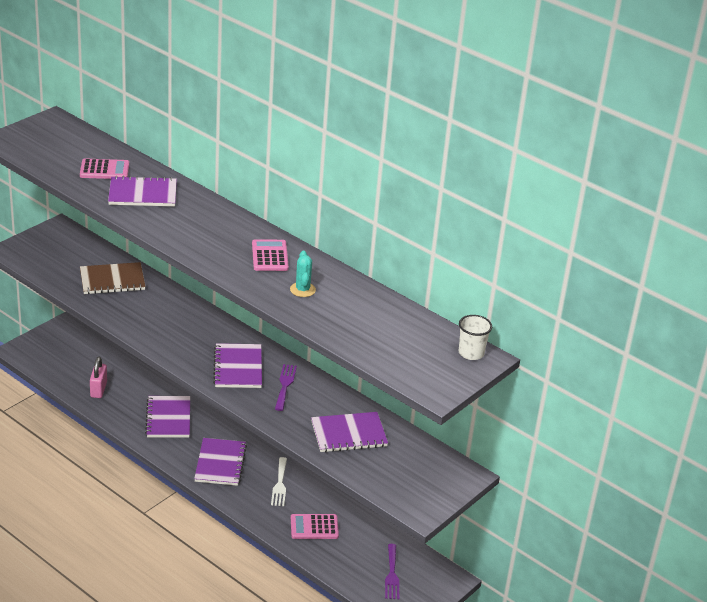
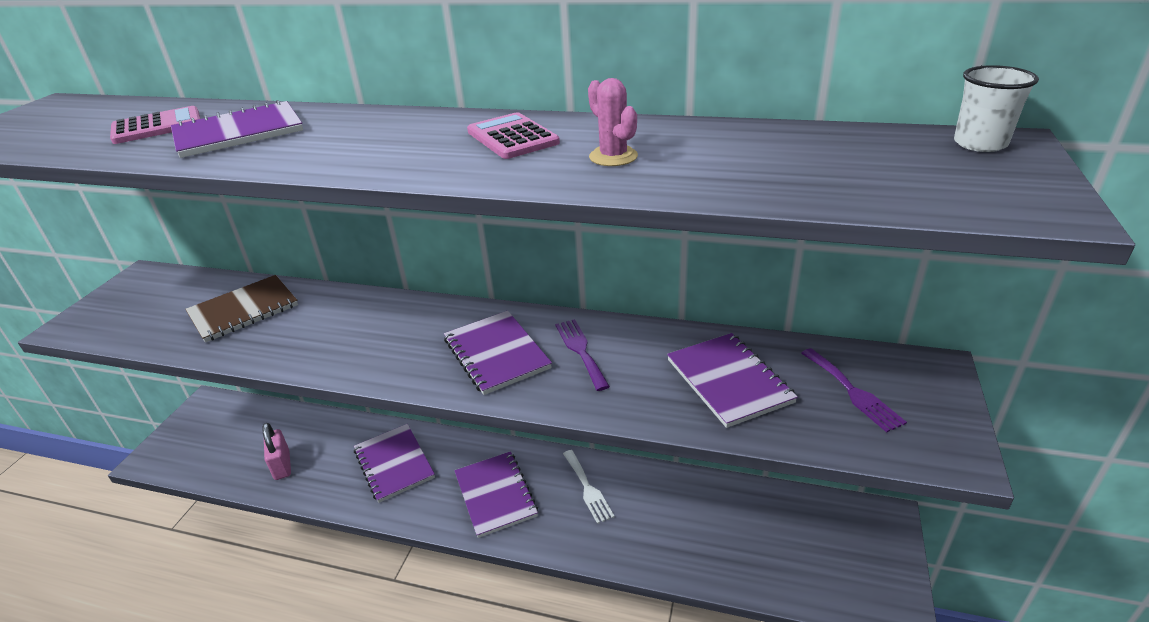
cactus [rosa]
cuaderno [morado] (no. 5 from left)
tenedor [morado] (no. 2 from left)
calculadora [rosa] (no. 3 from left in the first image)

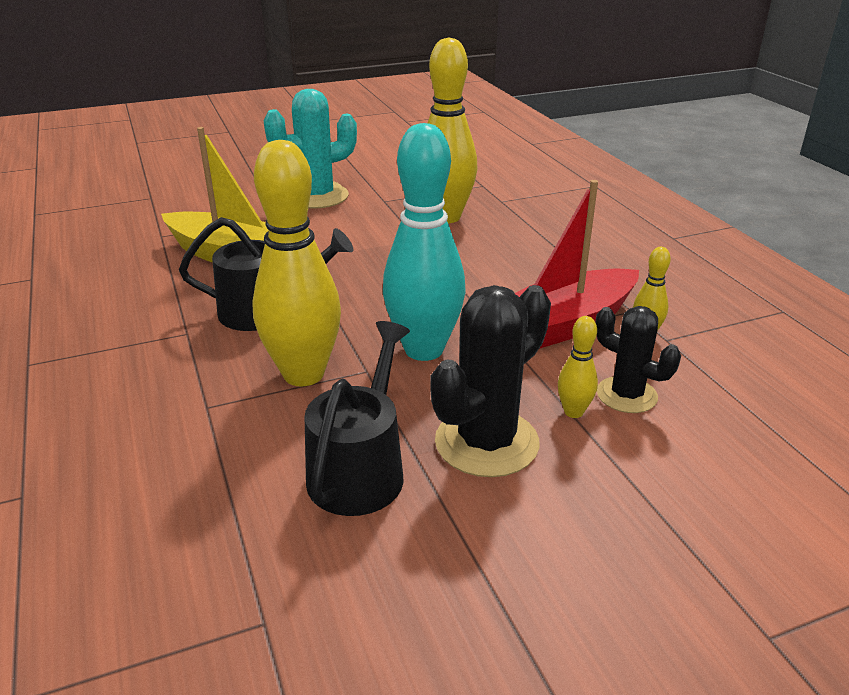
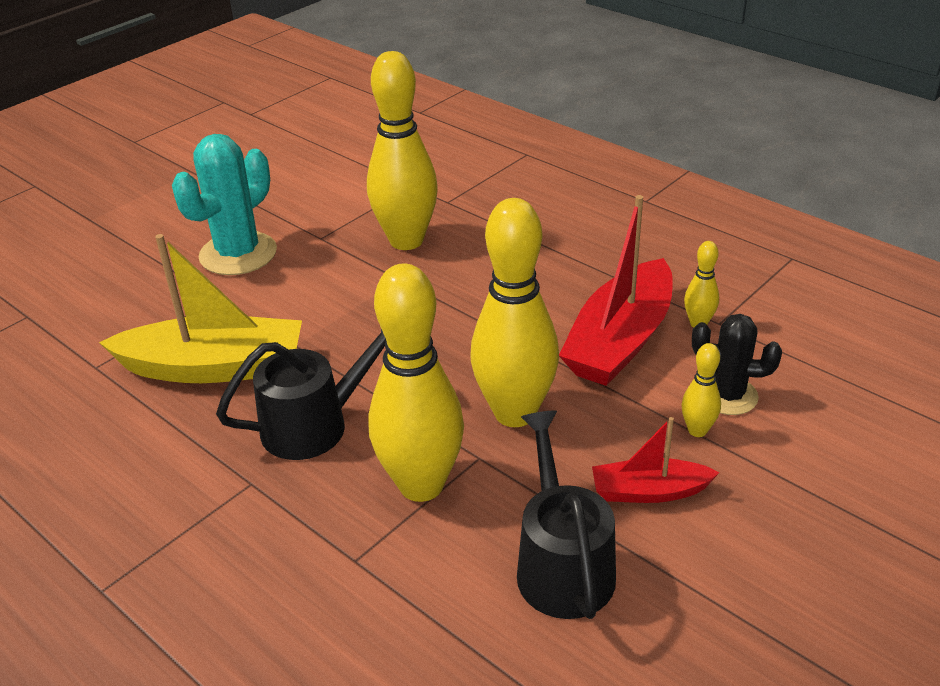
bolo [amarillo] (no. 3 from left)
barco [rojo] (no. 2 from left)

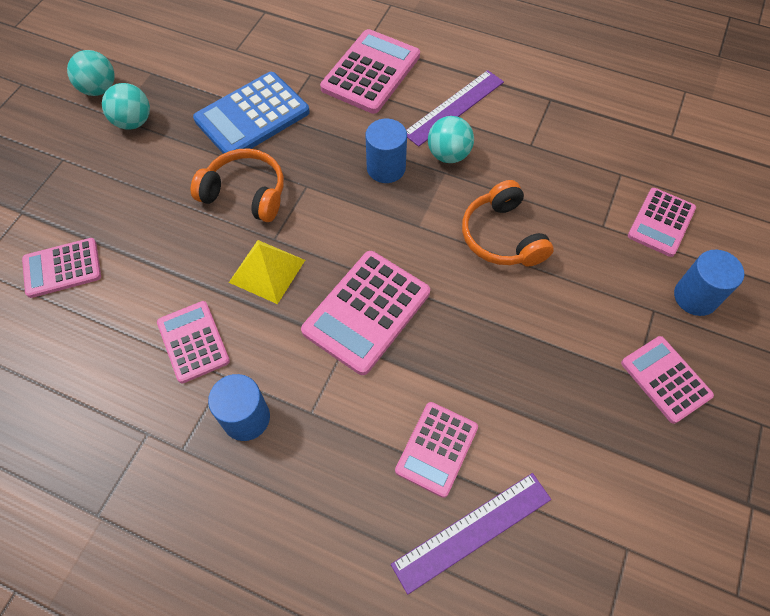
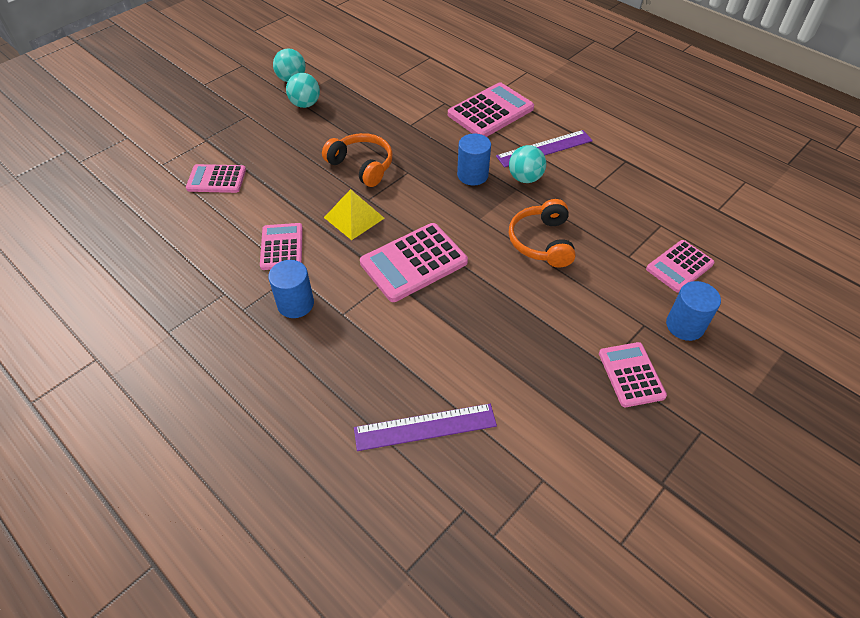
calculadora [azul]
calculadora [rosa] (no. 5 from left in the first image)

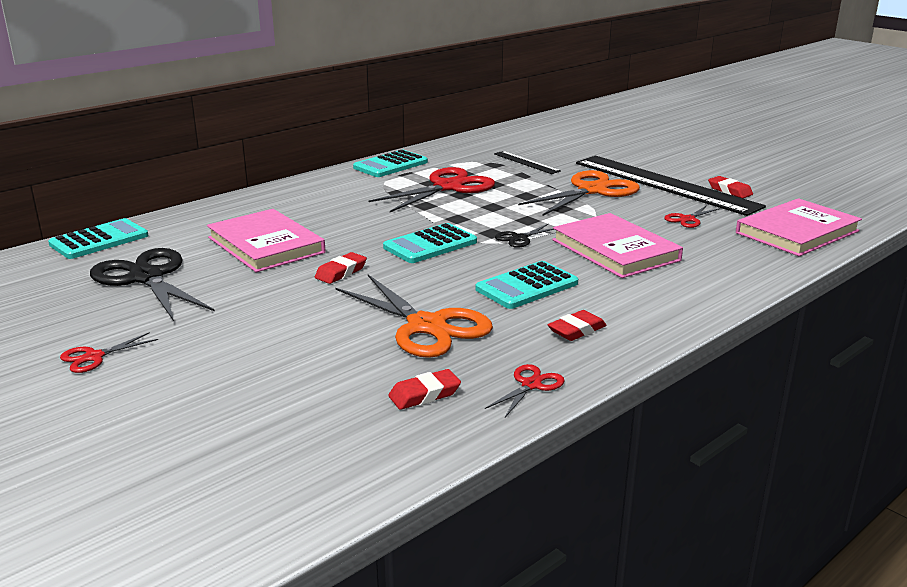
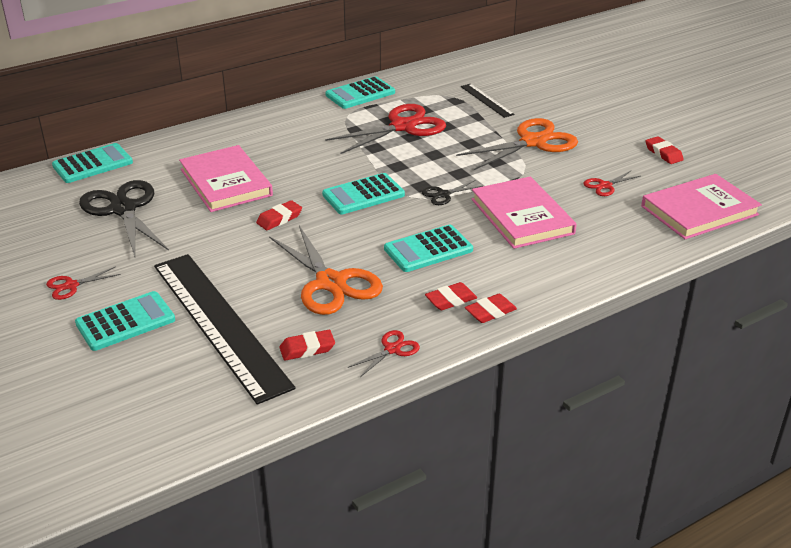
calculadora [turquesa] (no. 2 from left)
regla [negro] (no. 1 from left)
goma de borrar [rojo] (no. 4 from left)

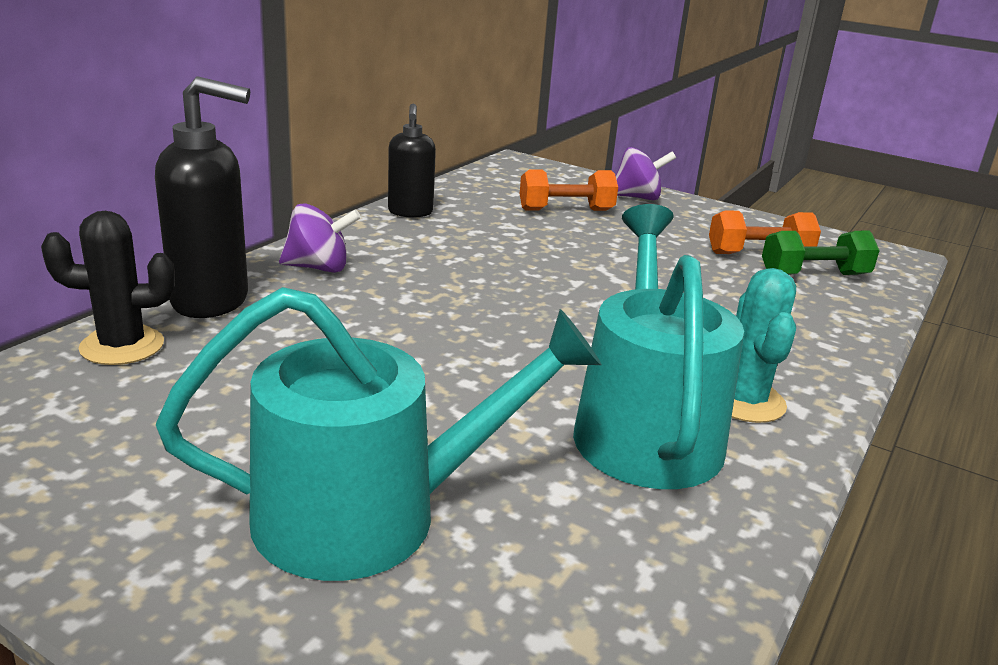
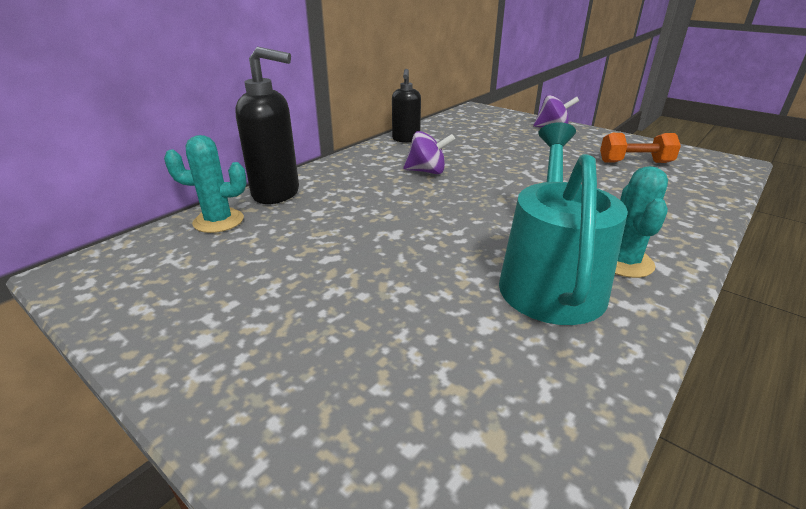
cactus [turquesa] (no. 1 from left)
peonza [morado] (no. 1 from left)
regadera [turquesa] (no. 1 from left in the first image)
mancuerna [naranja] (no. 1 from left in the first image)
mancuerna [verde]

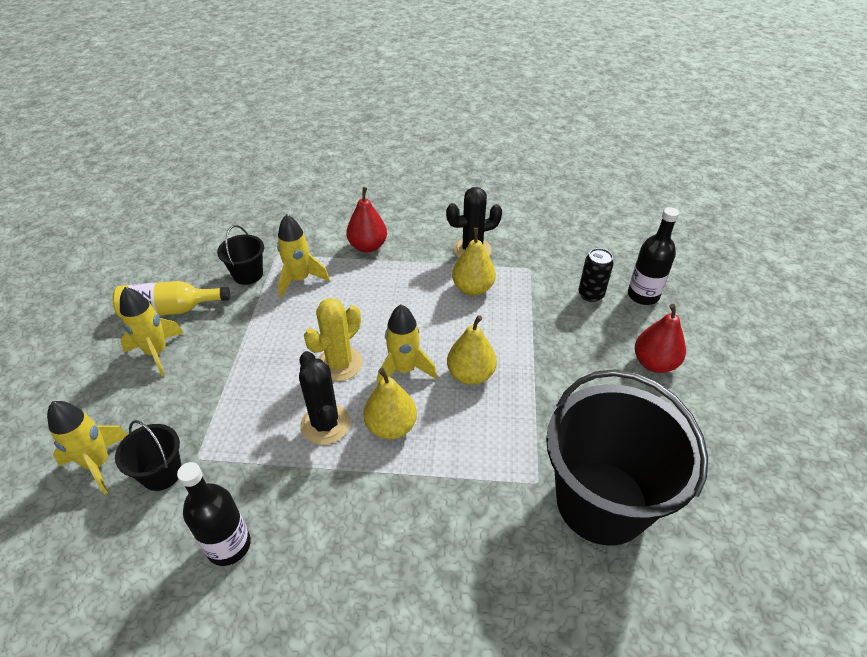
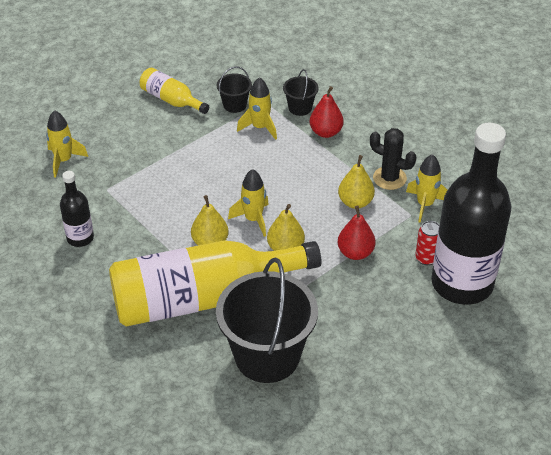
botella [amarillo] (no. 2 from left)
balde [negro] (no. 3 from left)
pera [rojo] (no. 2 from left)
cohete [amarillo] (no. 4 from left)
lata [rojo]
botella [negro] (no. 2 from left)
cactus [negro] (no. 1 from left in the first image)
cactus [amarillo]

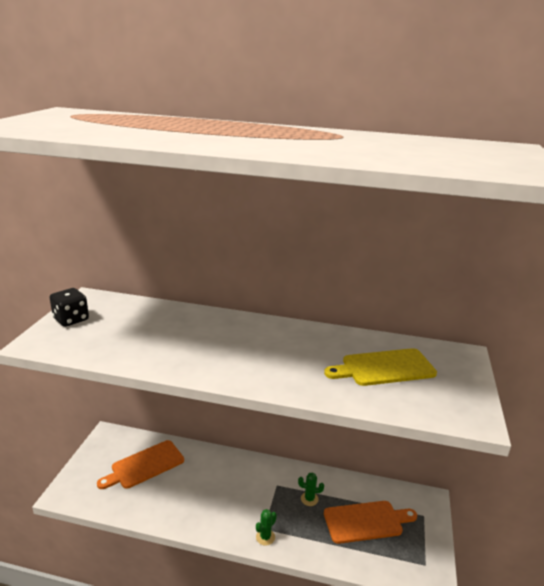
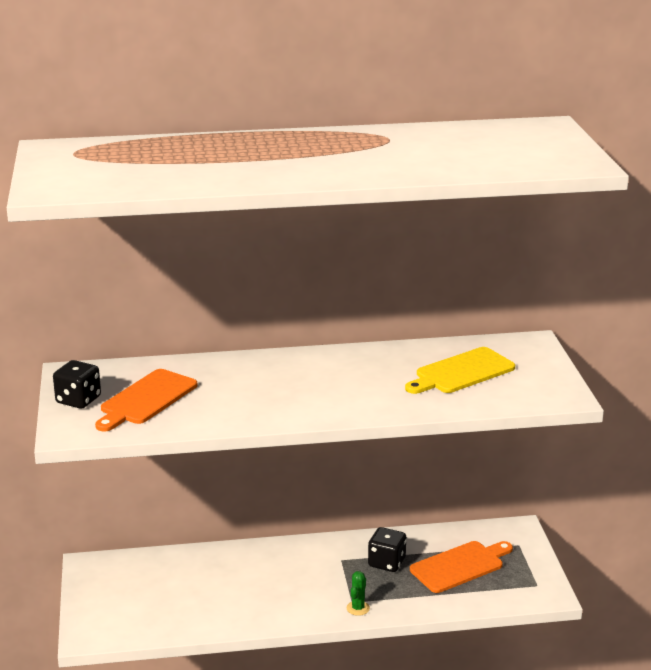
tabla de cortar [naranja] (no. 1 from left)
dado [negro] (no. 2 from left)

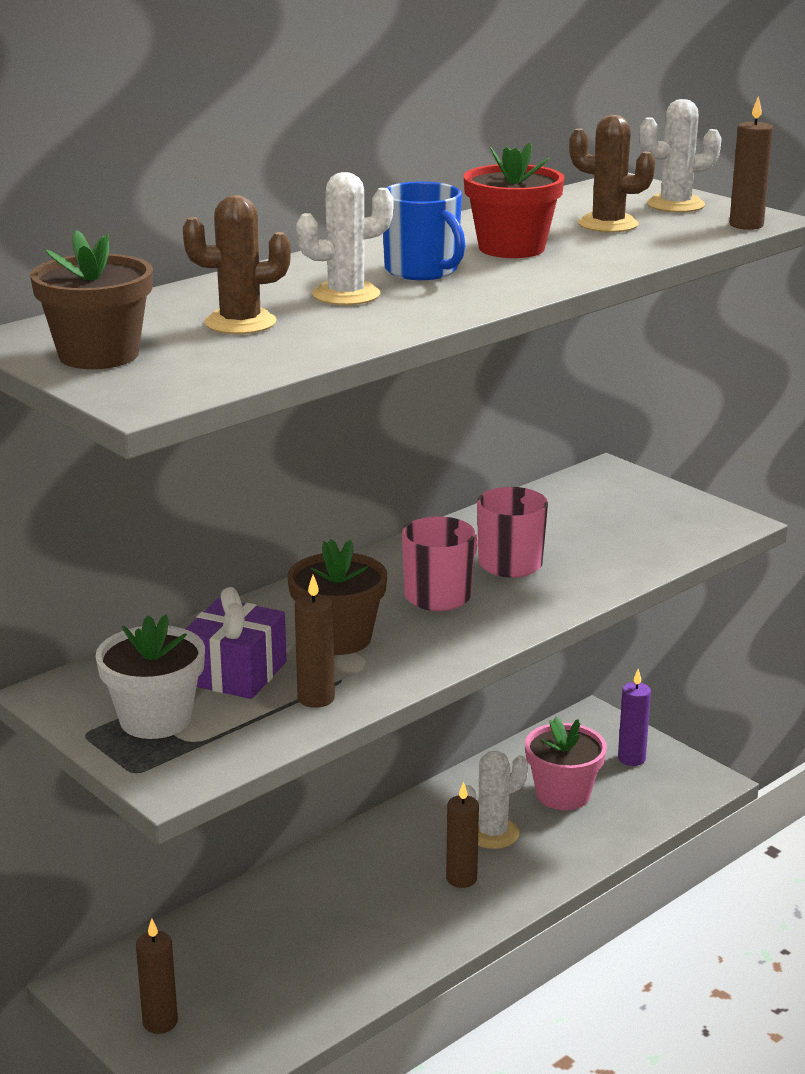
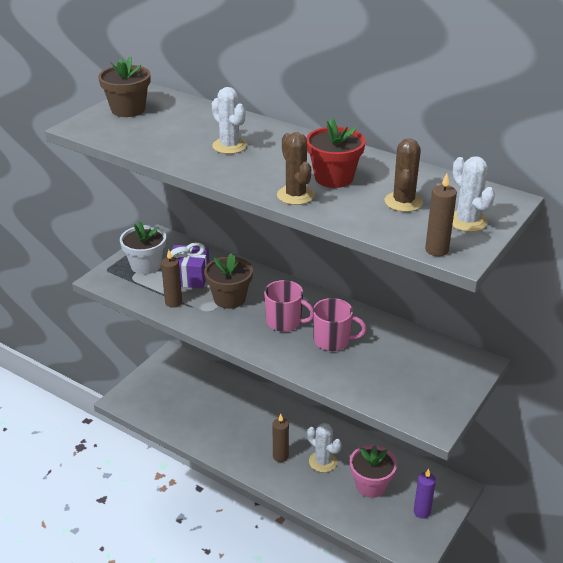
cactus [marrón] (no. 1 from left)
vela [marrón] (no. 1 from left in the first image)
taza [azul]

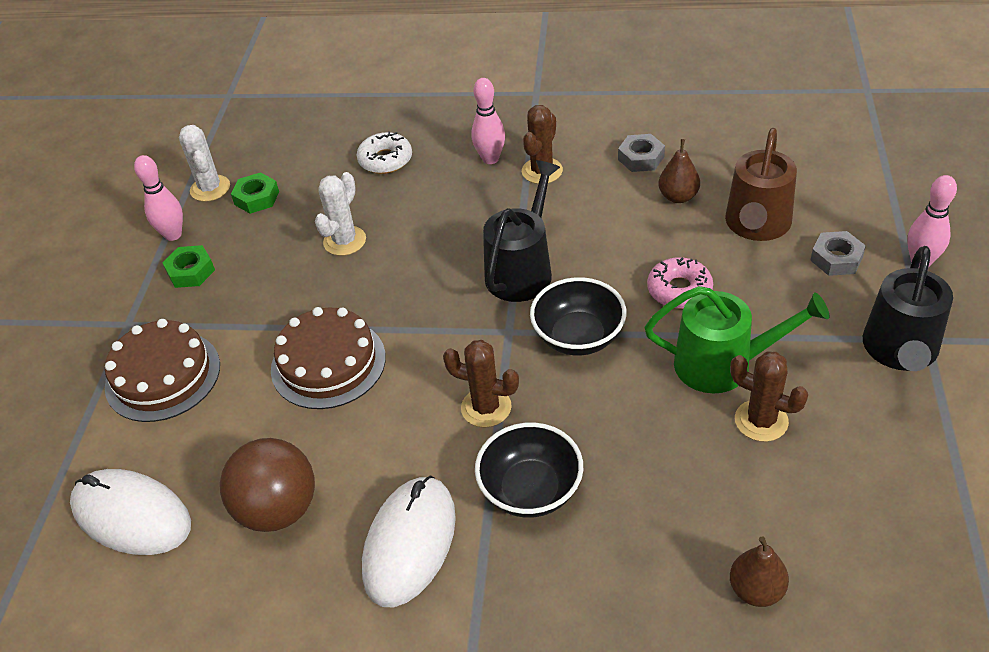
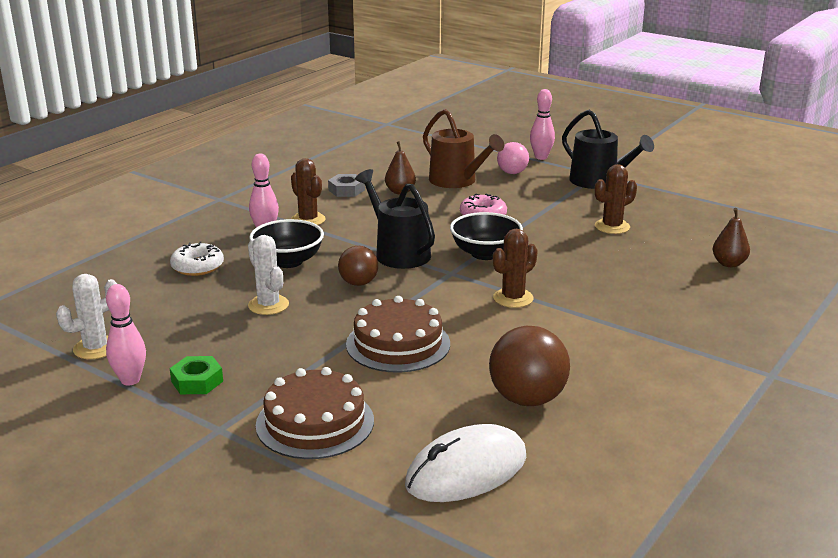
cactus [blanco] (no. 1 from left)
cuenco [negro] (no. 1 from left)
pelota [marrón] (no. 1 from left)
pelota [rosa]
tuerca [verde] (no. 2 from left in the first image)
ratón [blanco] (no. 2 from left in the first image)
regadera [verde]

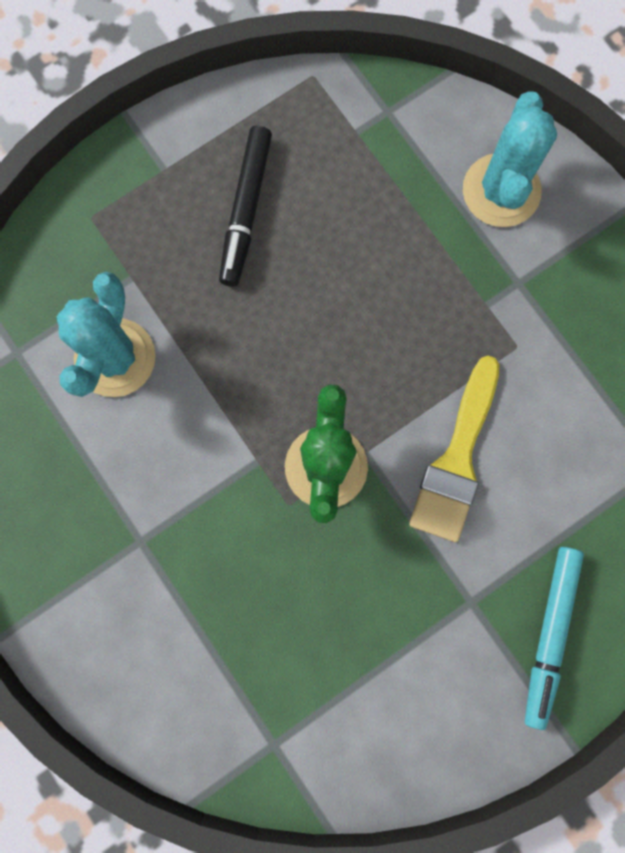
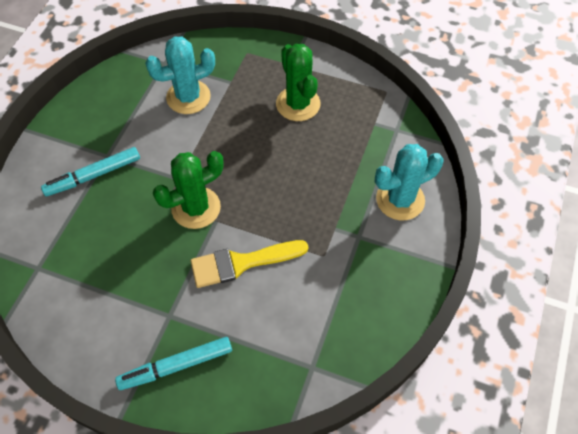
rotulador [turquesa] (no. 1 from left)
cactus [verde] (no. 2 from left)

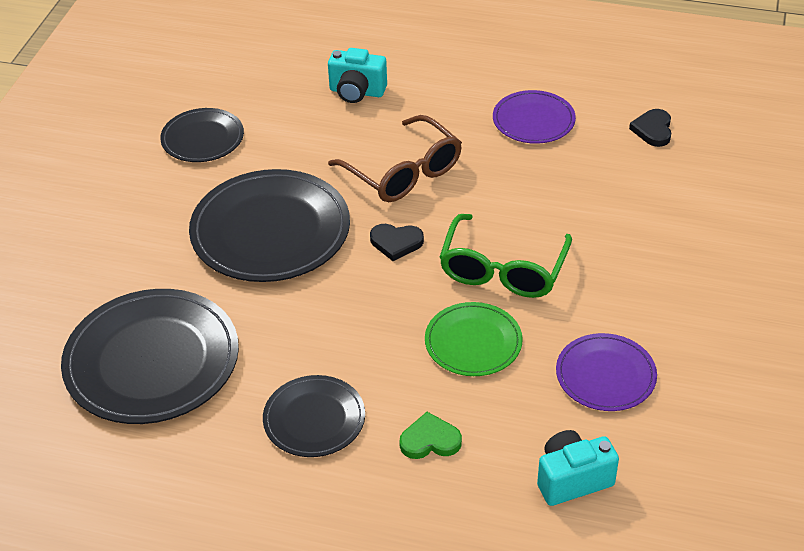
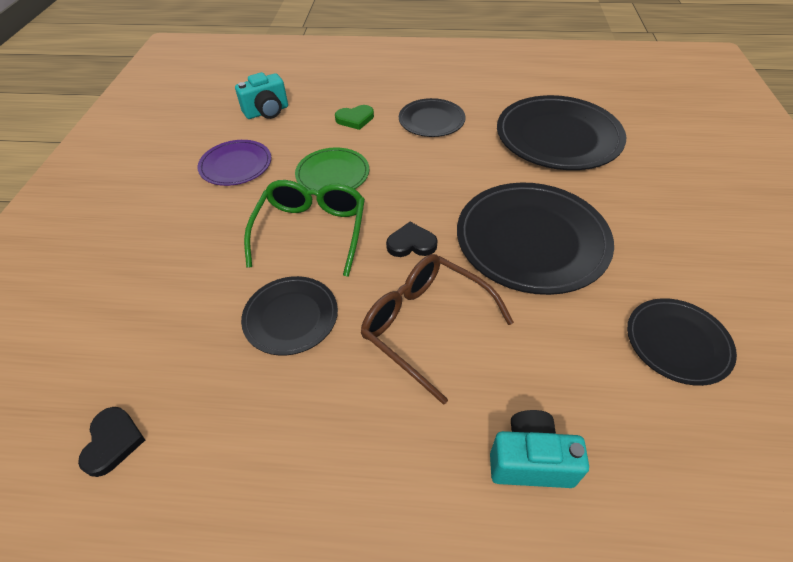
plato [negro] (no. 1 from left)
plato [morado] (no. 1 from left in the first image)

